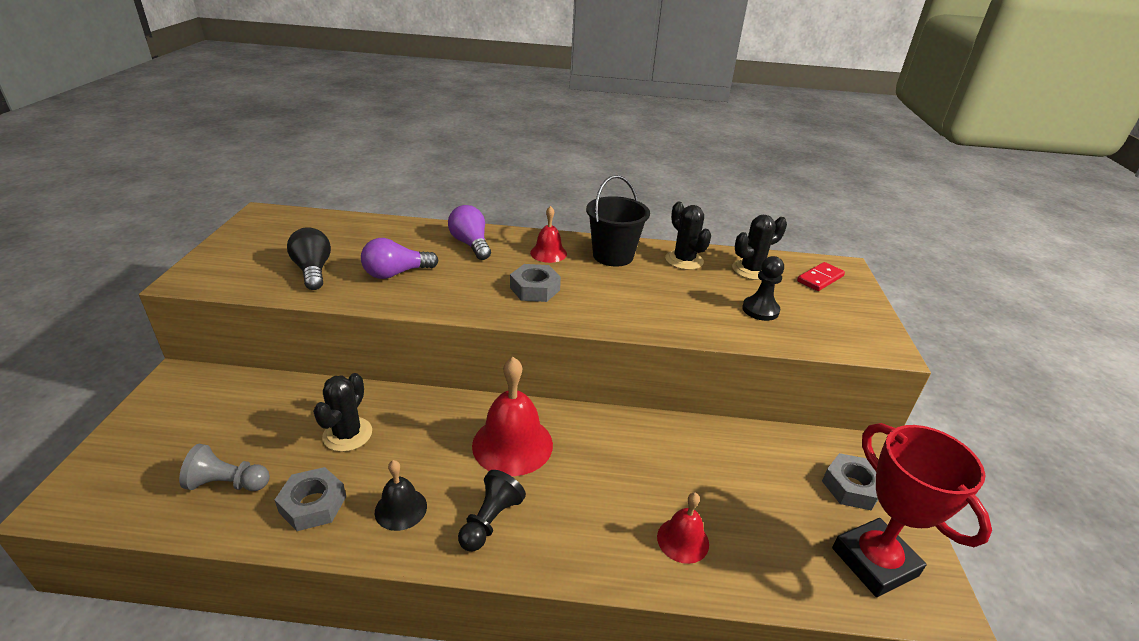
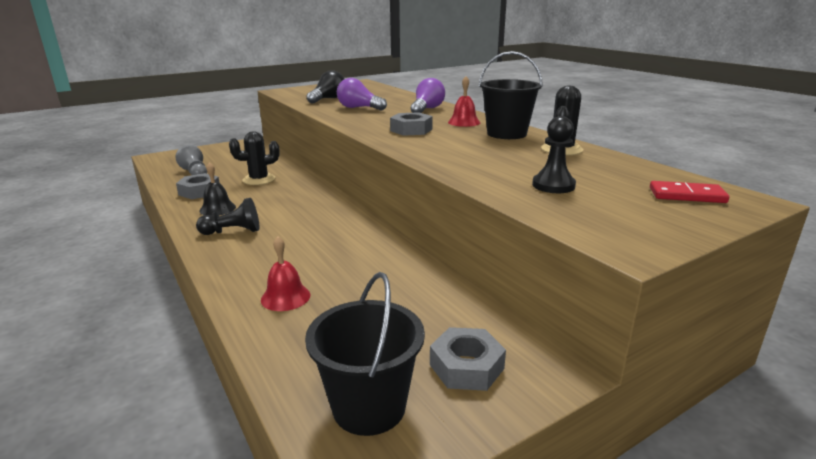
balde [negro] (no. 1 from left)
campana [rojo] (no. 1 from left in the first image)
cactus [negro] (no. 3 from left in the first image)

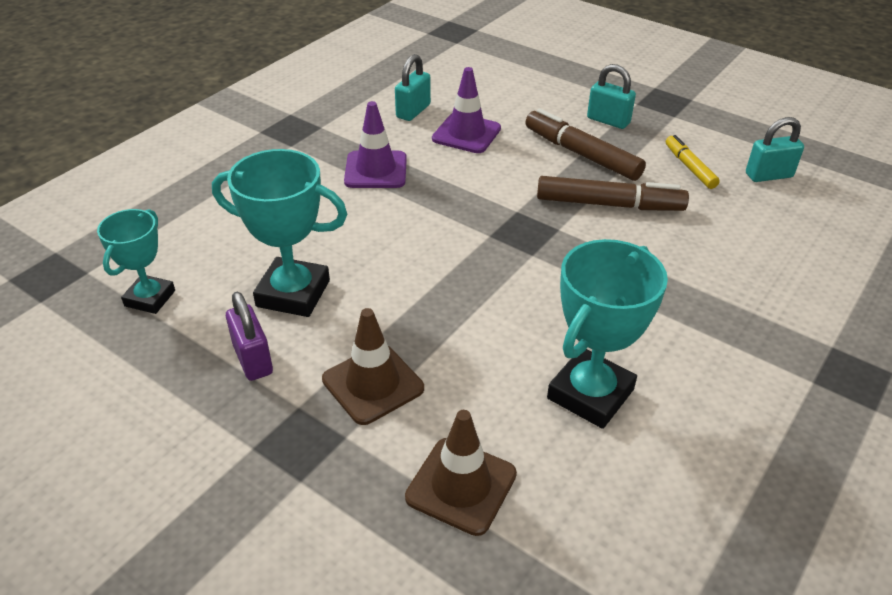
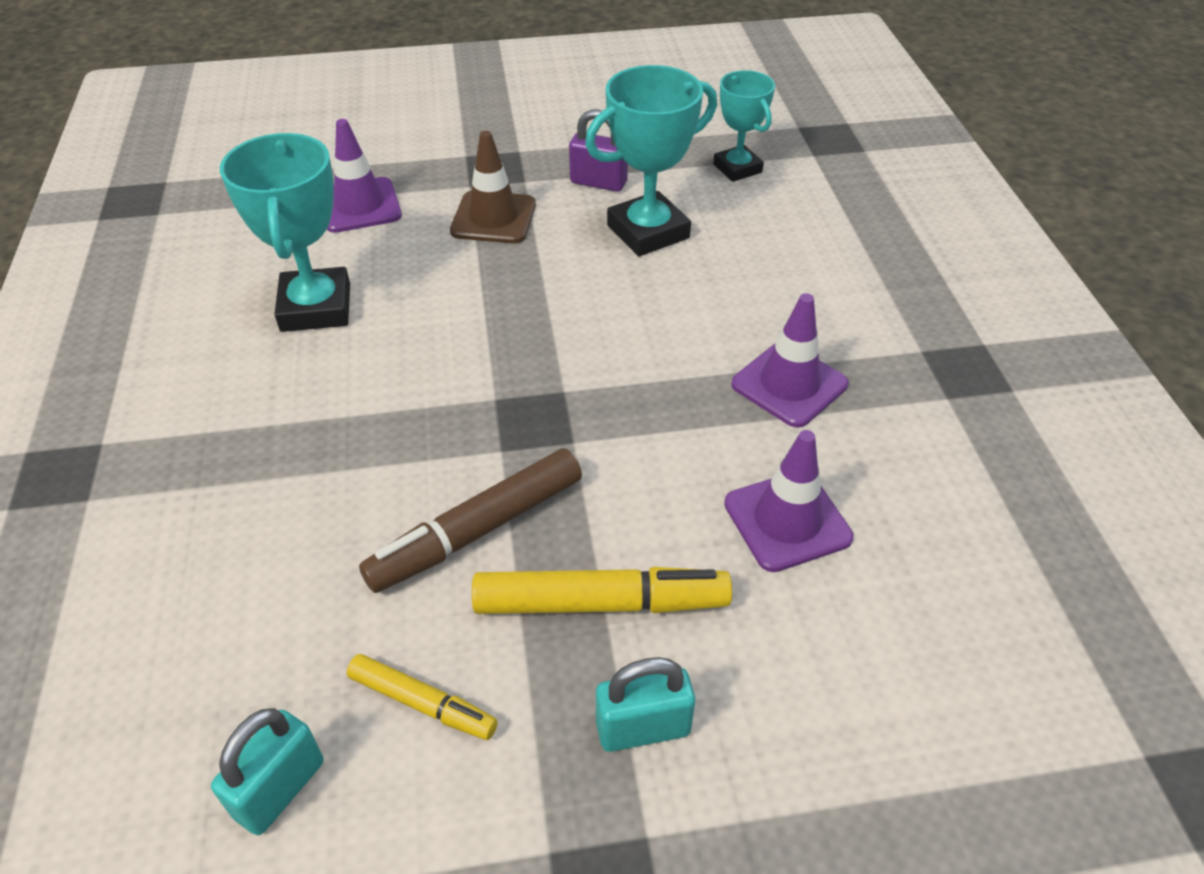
cono de tráfico [morado] (no. 1 from left)
rotulador [amarillo] (no. 2 from left)
candado [turquesa] (no. 1 from left in the first image)

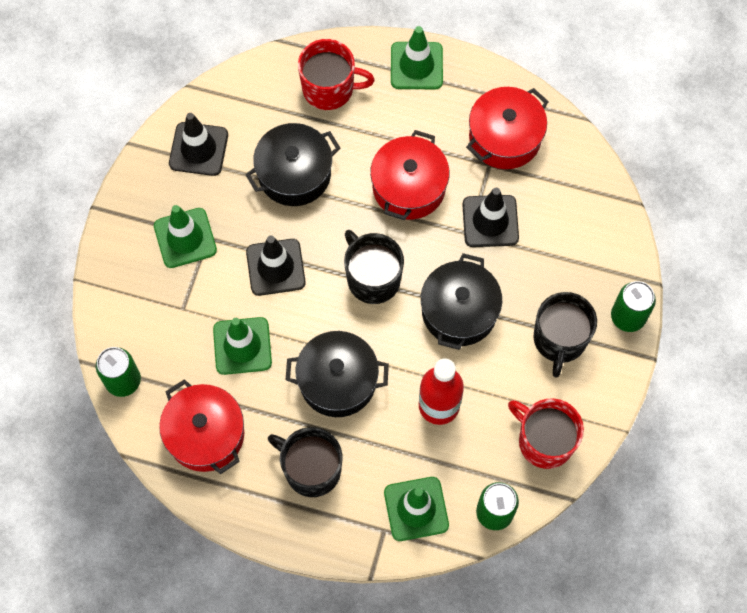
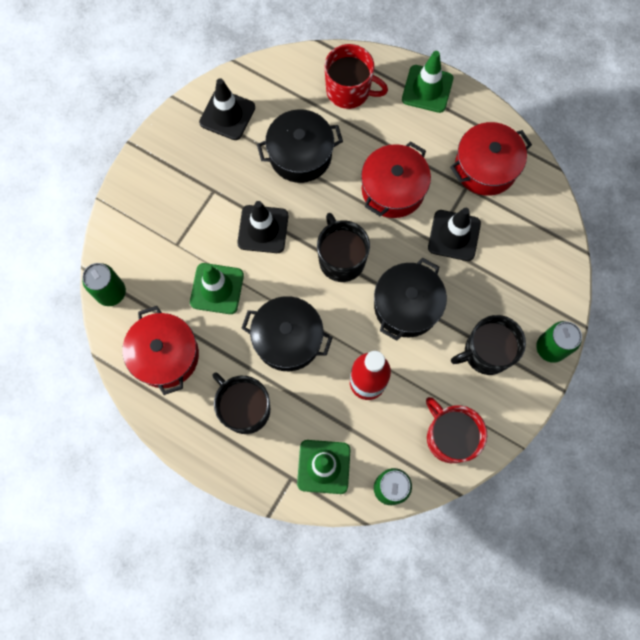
taza [negro] (no. 3 from left)
cono de tráfico [verde] (no. 1 from left in the first image)

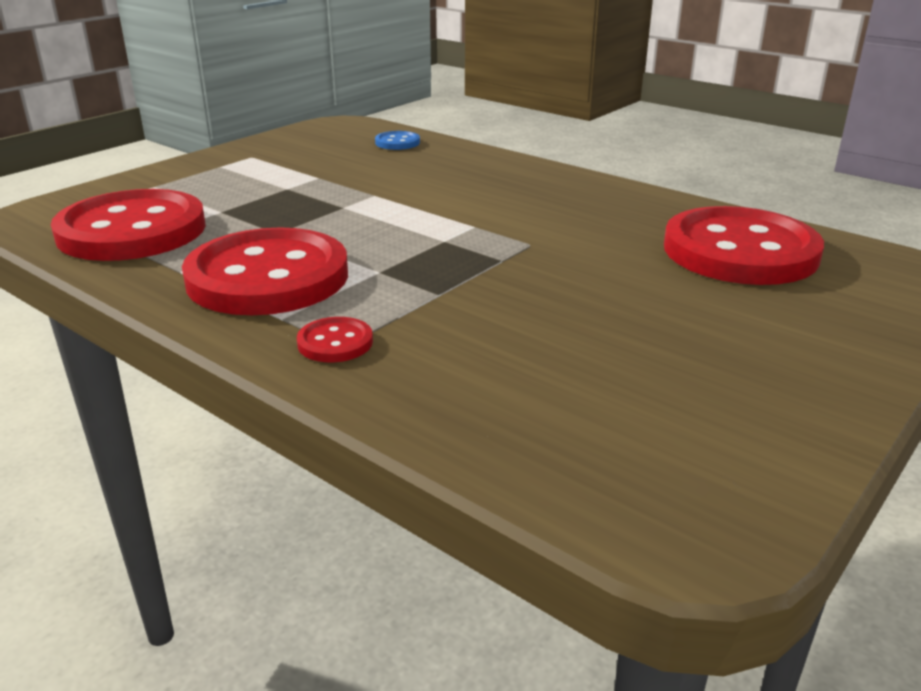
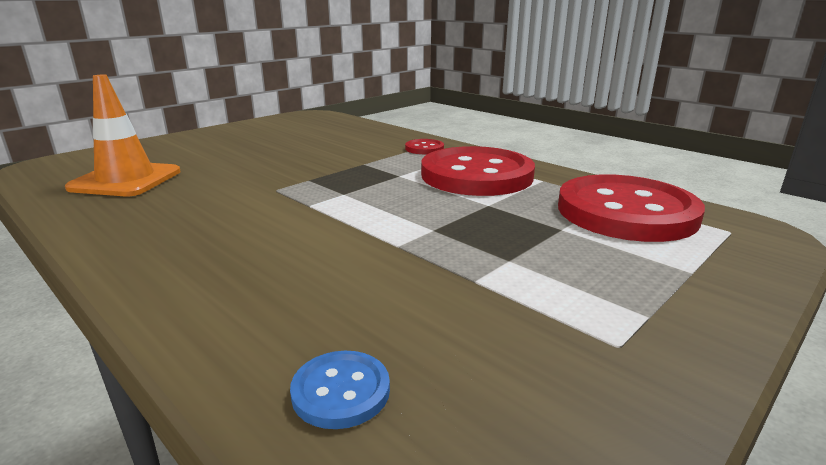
cono de tráfico [naranja]

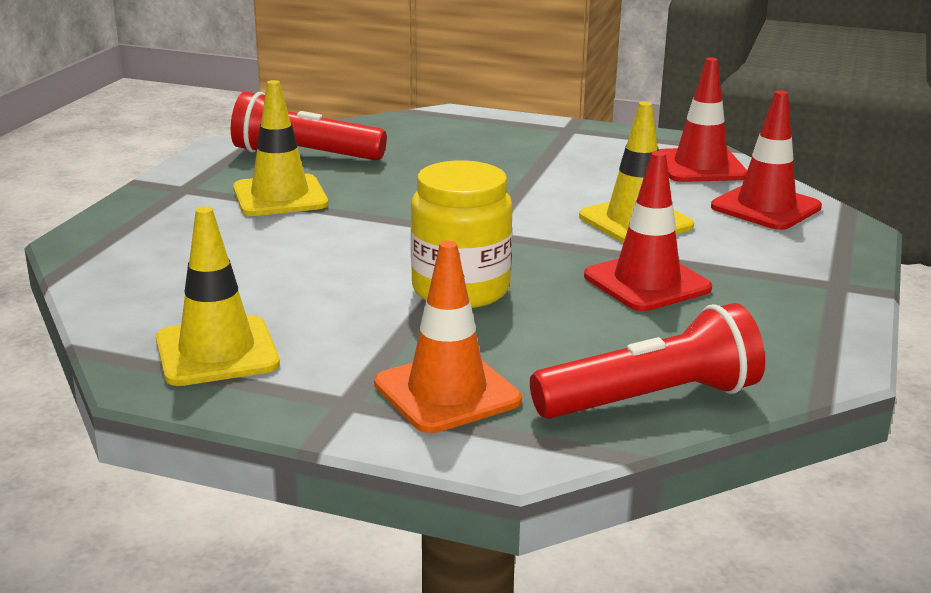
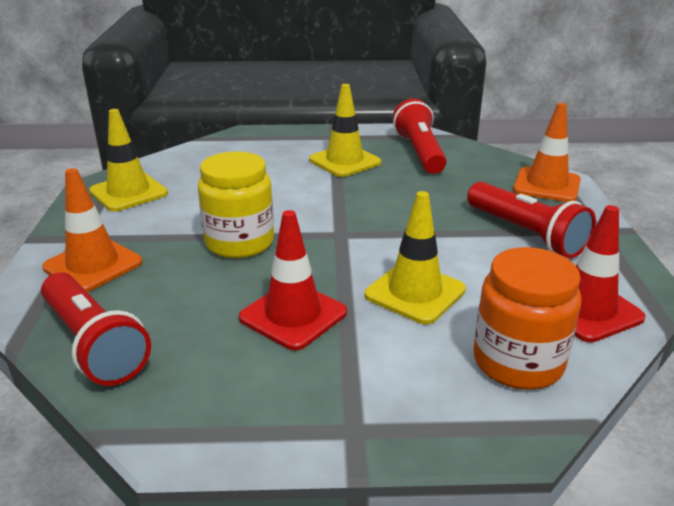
lámpara de mano [rojo] (no. 3 from left)
tarro [naranja]
cono de tráfico [naranja] (no. 2 from left)

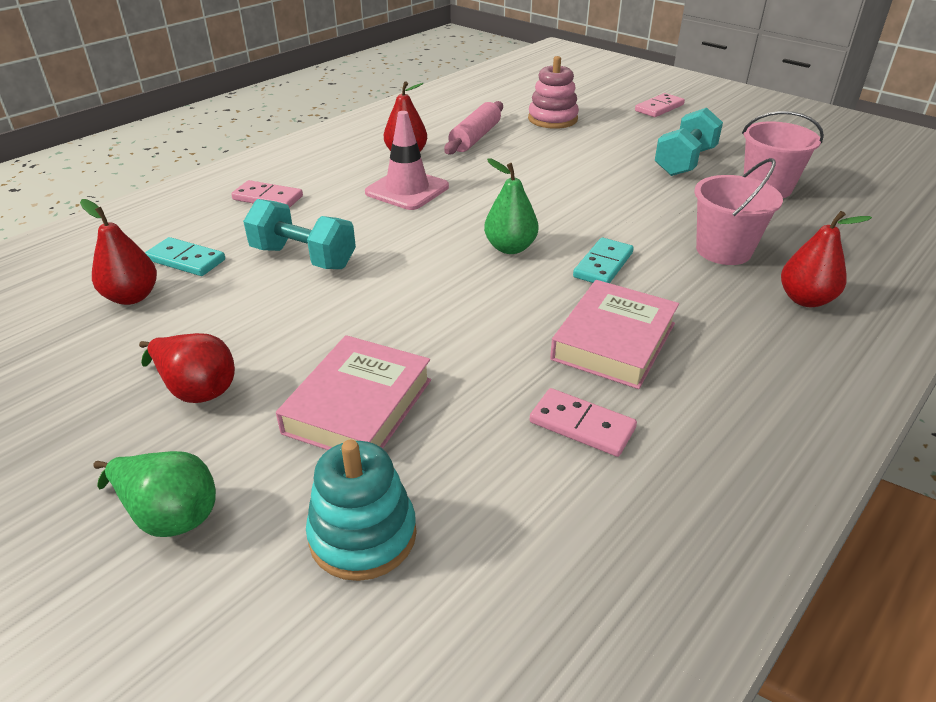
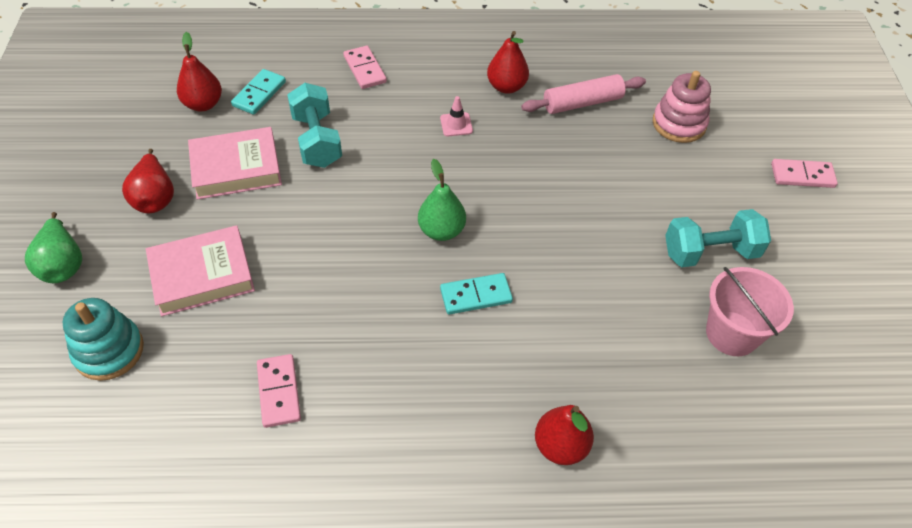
libro [rosa] (no. 2 from left)
ficha de dominó [turquesa] (no. 1 from left)
cono de tráfico [rosa]
balde [rosa] (no. 1 from left in the first image)

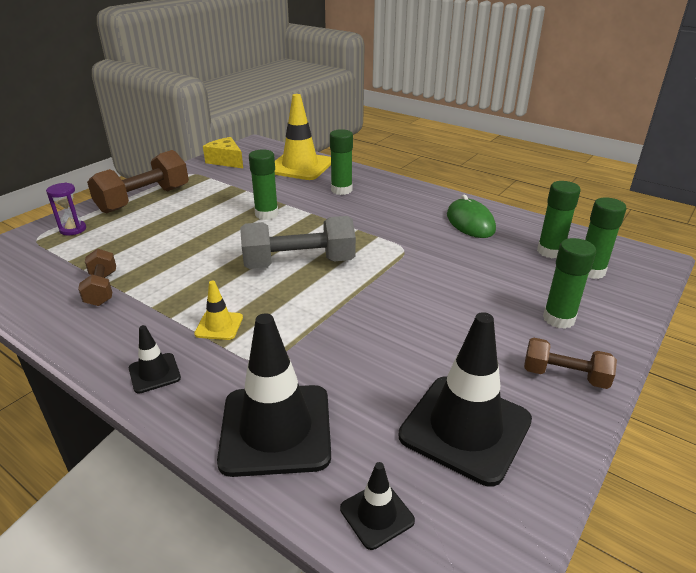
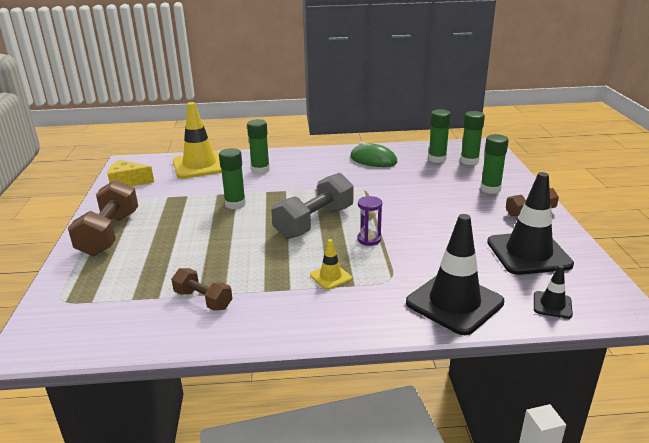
reloj de arena [morado]
cono de tráfico [negro] (no. 1 from left in the first image)

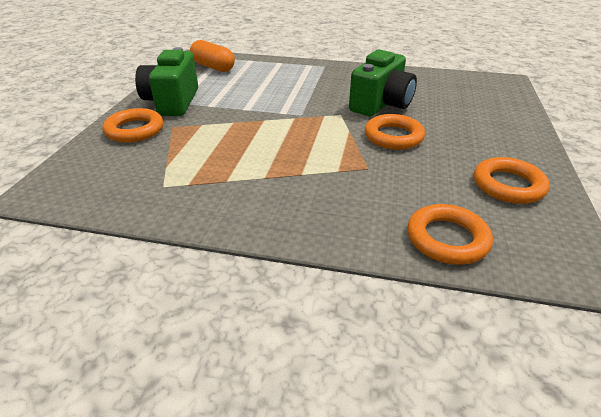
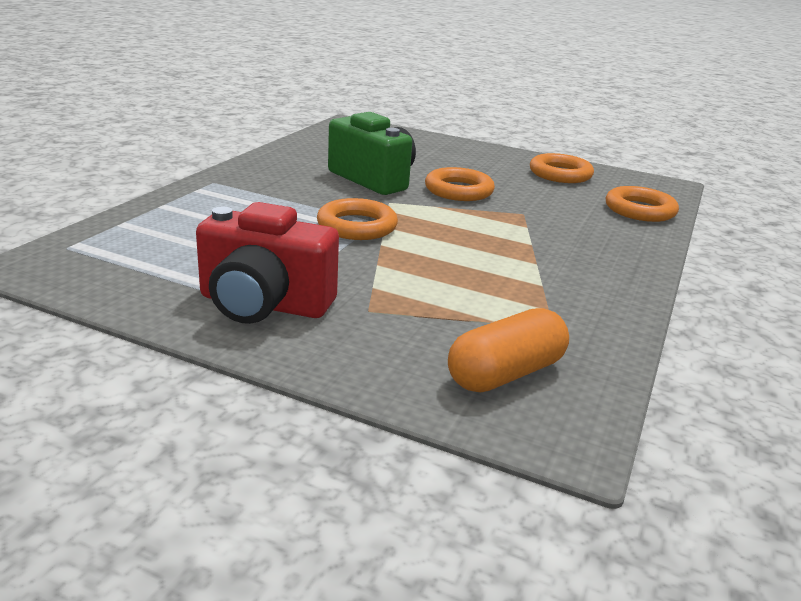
cámara [rojo]
anillo [naranja] (no. 1 from left)
cápsula [naranja]

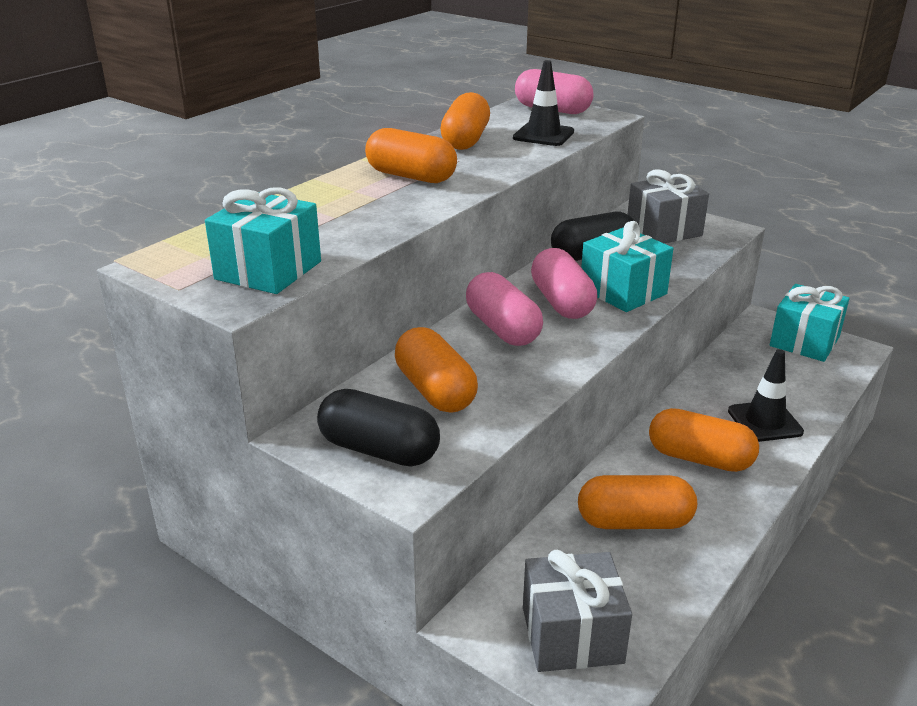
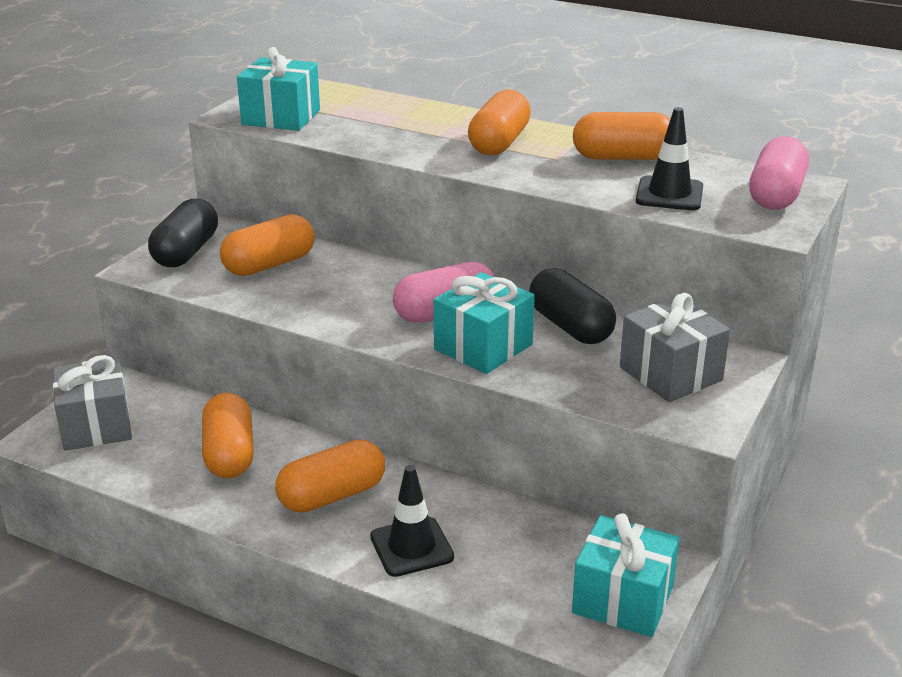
cápsula [naranja] (no. 3 from left)
cápsula [rosa] (no. 1 from left in the first image)

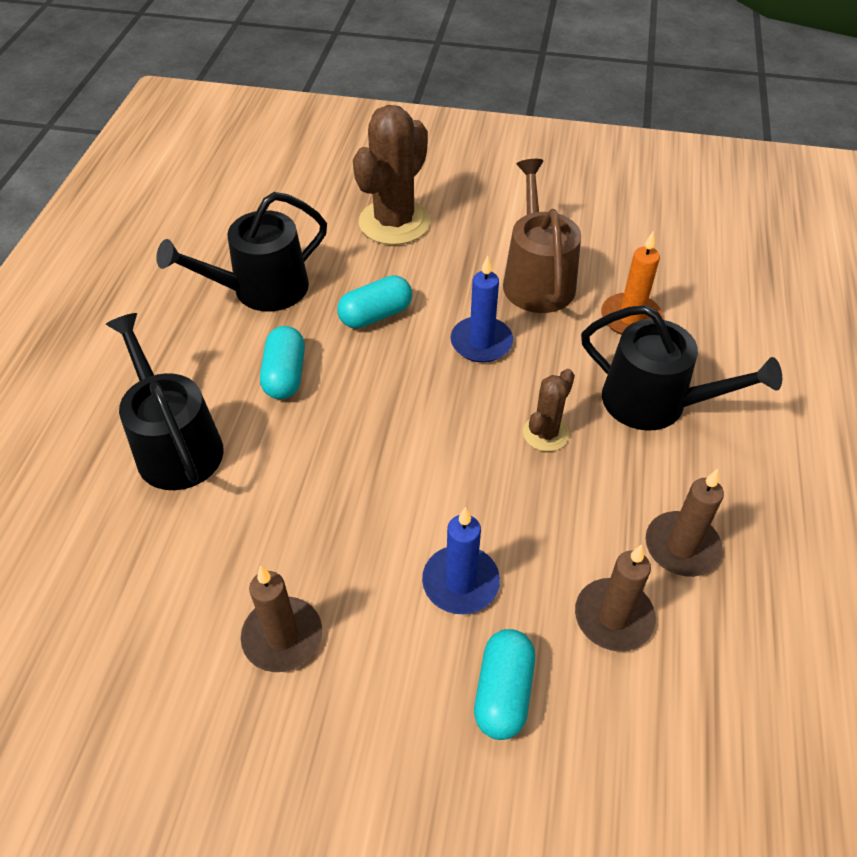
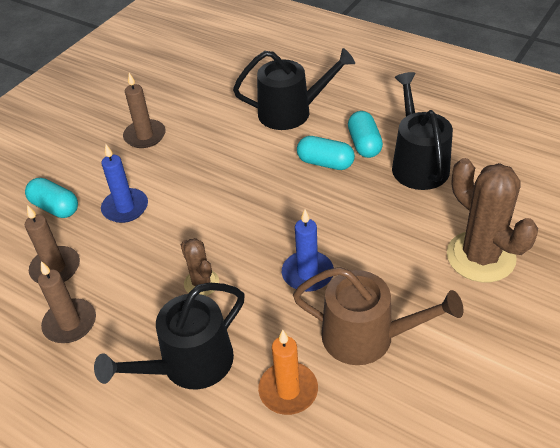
cápsula [turquesa] (no. 3 from left)

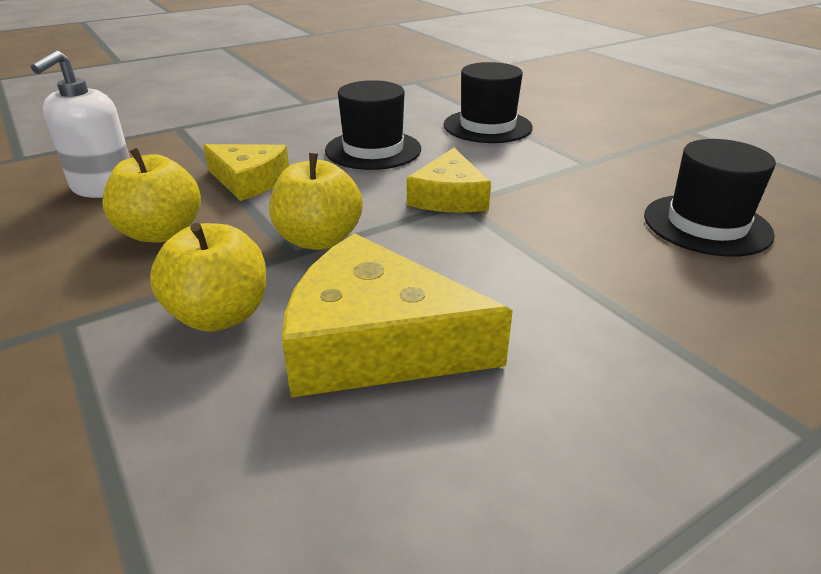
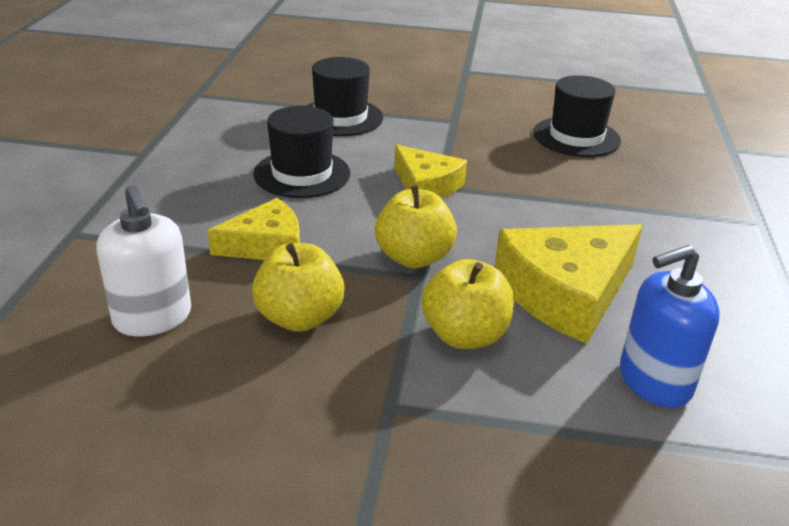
dispensador de jabón [azul]

